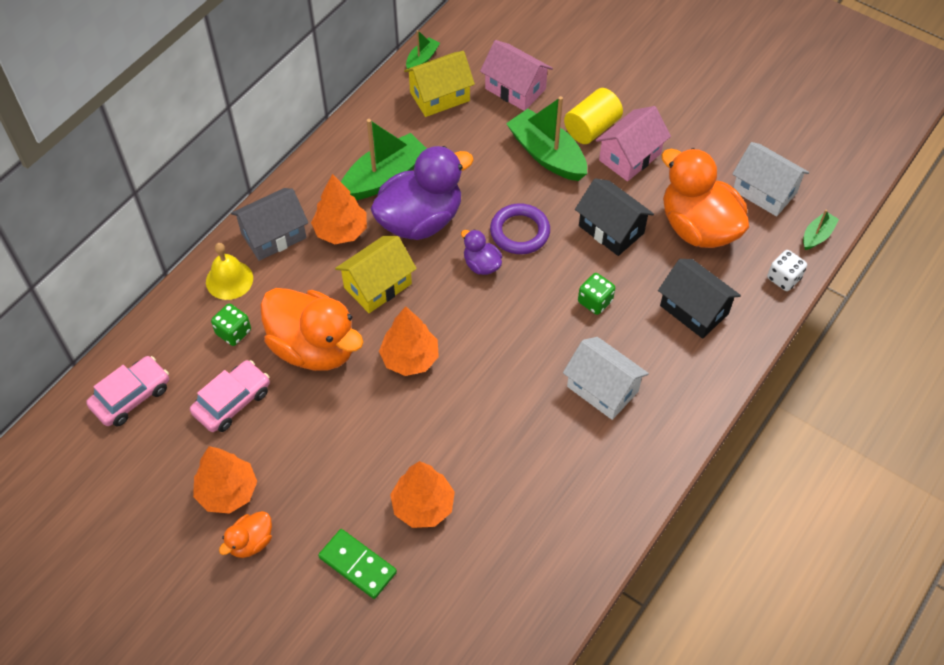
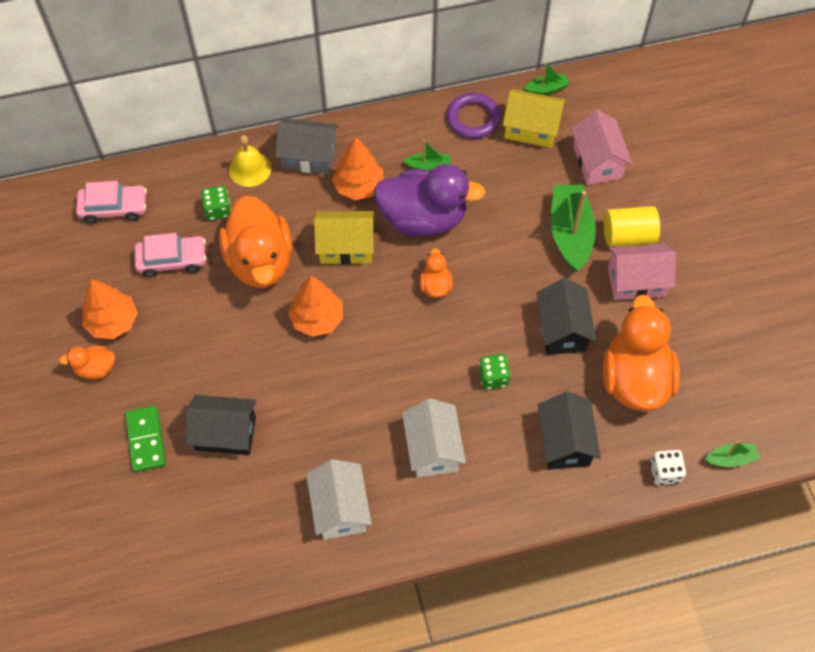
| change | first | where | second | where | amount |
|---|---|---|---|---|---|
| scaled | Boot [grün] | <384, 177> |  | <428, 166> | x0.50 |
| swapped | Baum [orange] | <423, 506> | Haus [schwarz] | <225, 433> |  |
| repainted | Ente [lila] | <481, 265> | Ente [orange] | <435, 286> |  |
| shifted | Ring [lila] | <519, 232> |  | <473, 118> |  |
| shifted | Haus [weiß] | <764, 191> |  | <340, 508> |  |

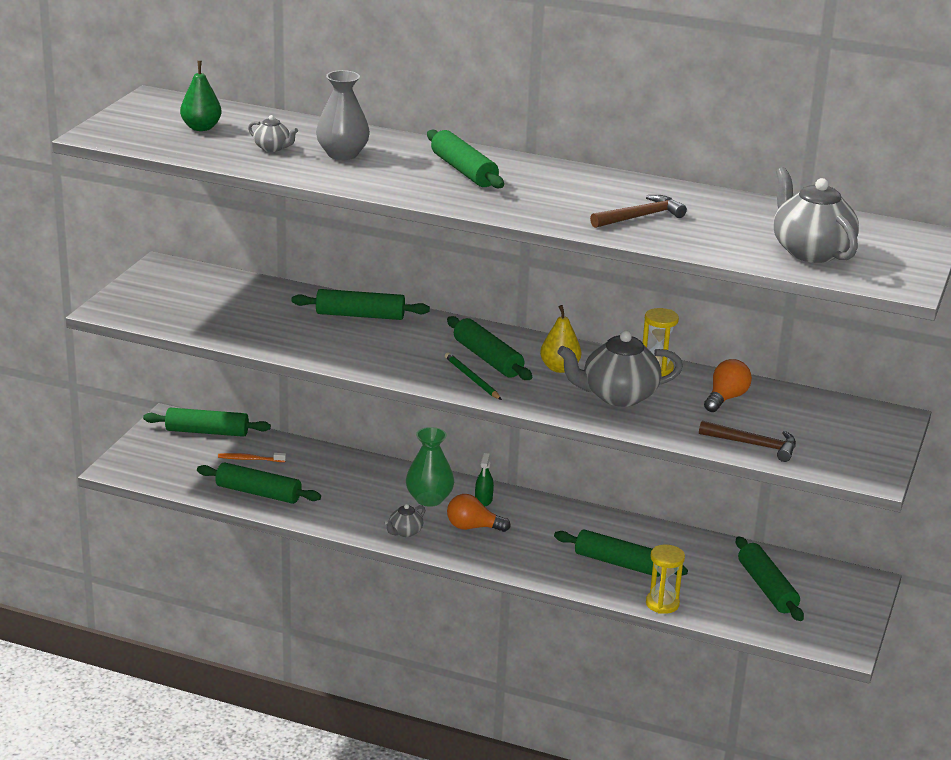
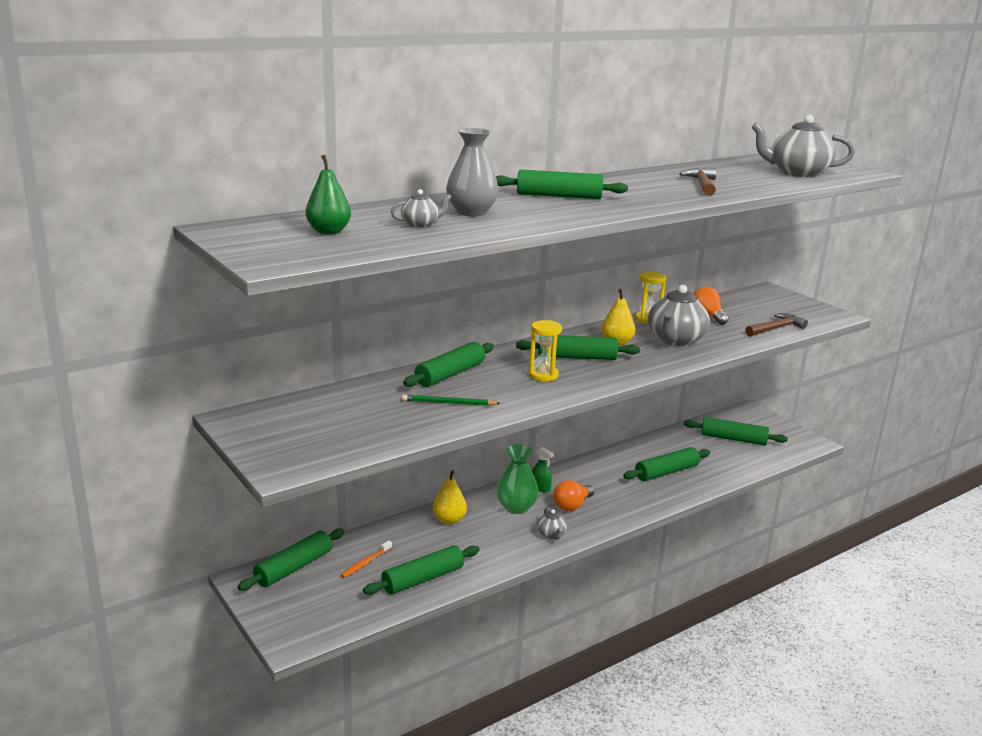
| change | first | where | second | where | amount |
|---|---|---|---|---|---|
| shifted | Bleistift [grün] | <472, 379> |  | <449, 403> |  |
| shifted | Sanduhr [gelb] | <662, 604> |  | <543, 375> |  |
| new |  |  | Birne [gelb] | <449, 520> |  |

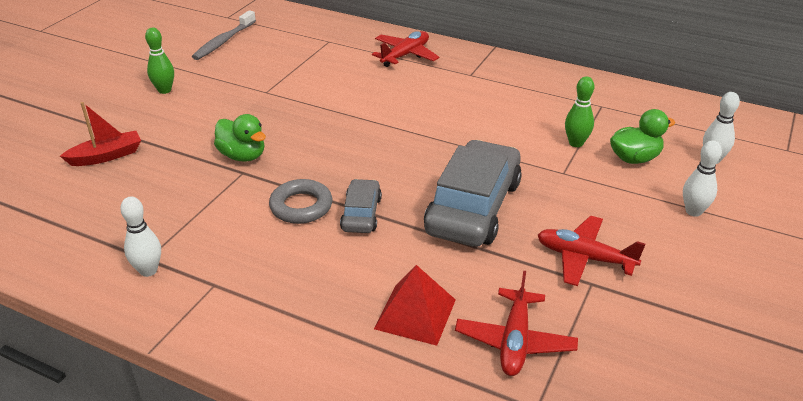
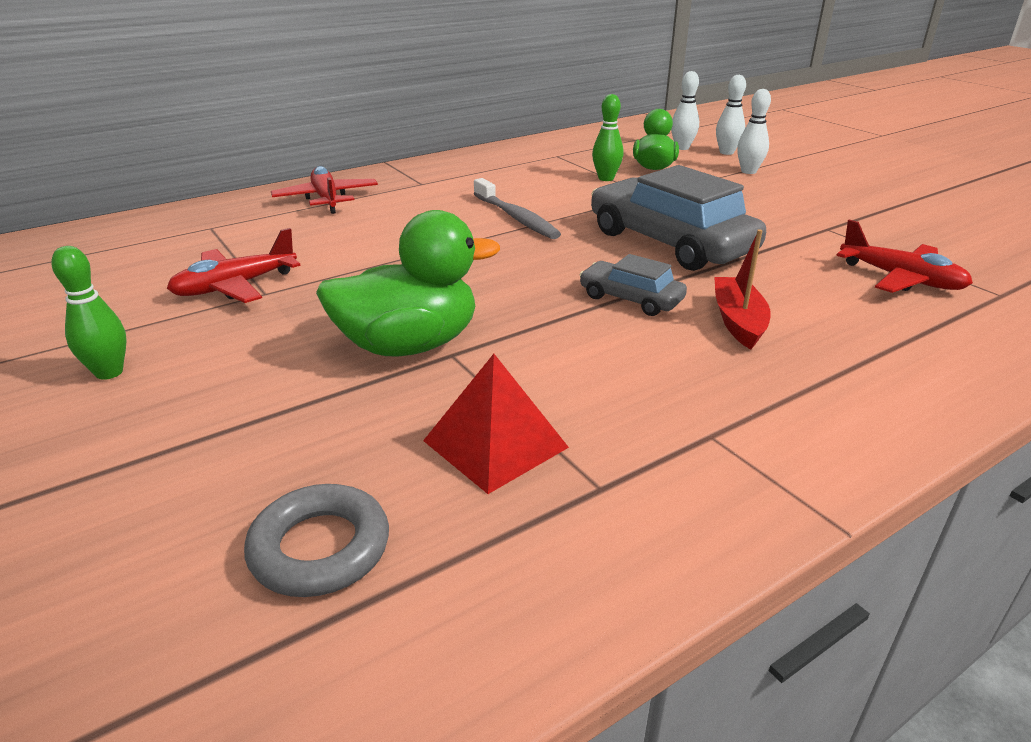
| change | first | where | second | where | amount |
|---|---|---|---|---|---|
| shifted | Boot [rot] | <106, 156> |  | <738, 321> |  |
| shifted | Bowlingkegel [weiß] | <148, 270> |  | <726, 152> |  |
| shifted | Zahnbürste [grau] | <223, 41> |  | <516, 218> |  |
| scaled | Ente [grün] | <243, 156> |  | <409, 345> | x1.54 |
| shifted | Ring [grau] | <301, 206> |  | <320, 548> |  |
| shifted | Pyramide [rot] | <415, 314> |  | <495, 444> |  |
| shifted | Flugzeug [rot] | <584, 258> |  | <235, 286> |  |

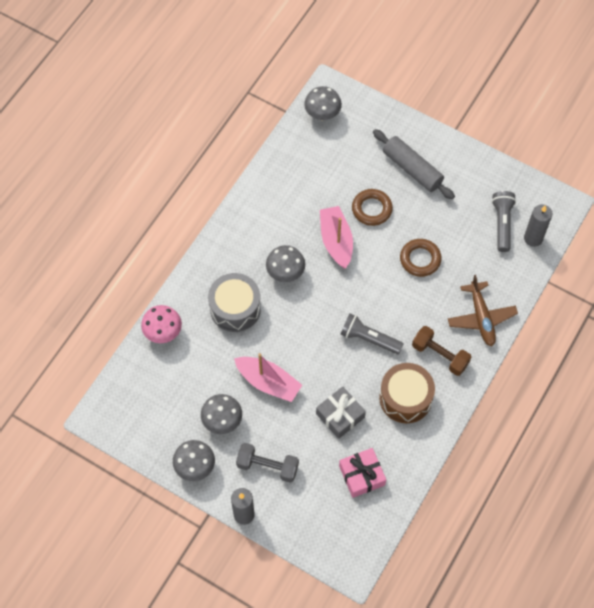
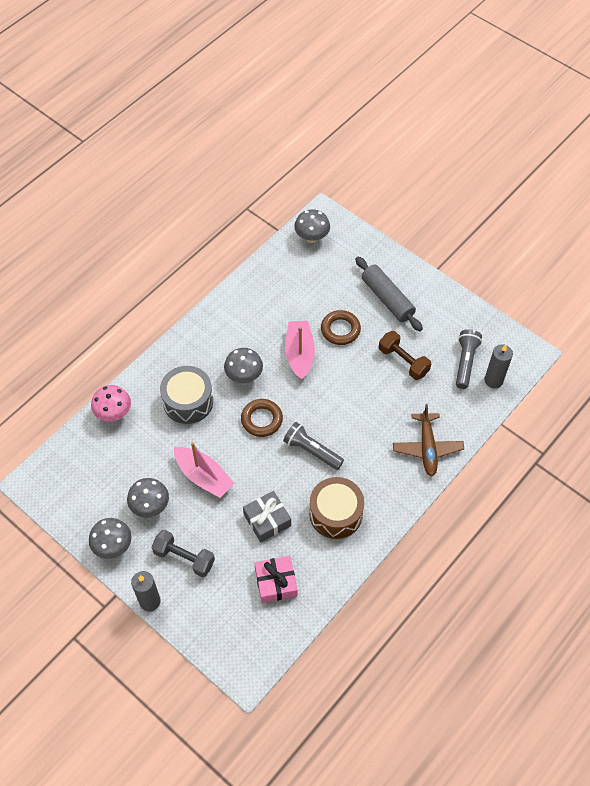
| change | first | where | second | where | amount |
|---|---|---|---|---|---|
| shifted | Ring [braun] | <420, 259> |  | <261, 420> |  |
| shifted | Hantel [braun] | <440, 355> |  | <403, 361> |  |

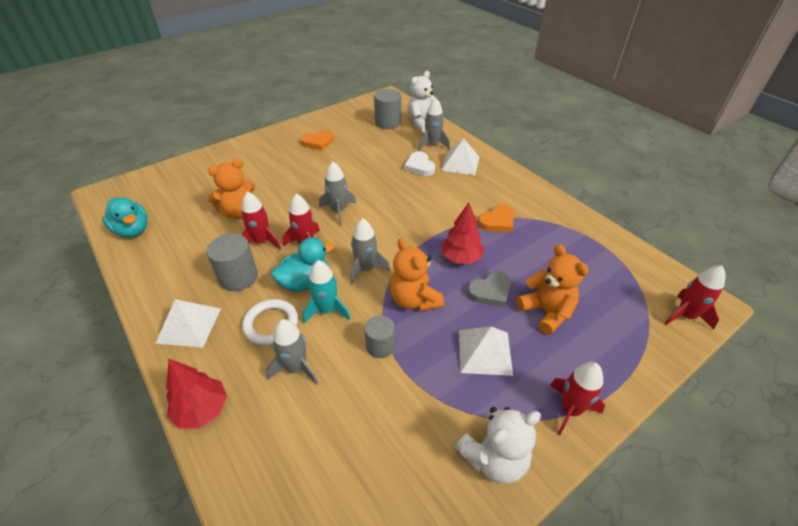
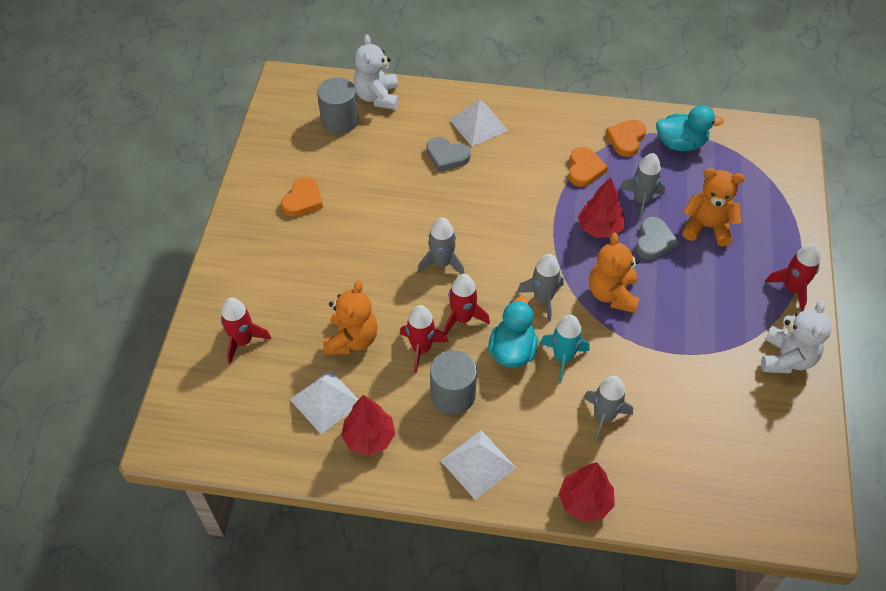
| change | first | where | second | where | amount |
|---|---|---|---|---|---|
| shifted | Ente [türkis] | <133, 230> |  | <680, 144> |  |
| gone | Ring [weiß] | <271, 324> |  |  |  |
| gone | Vollzylinder [grau] | <380, 346> |  |  |  |
| rotated | Teddybär [orange] | <414, 300> |  | <612, 294> | 75 degrees clockwise |
| repainted | Herz [weiß] | <419, 166> | Herz [grau] | <446, 156> |  |
| shifted | Rakete [grau] | <432, 144> |  | <641, 200> |  |
| shifted | Pyramide [weiß] | <484, 352> |  | <325, 401> |  |
| shifted | Rakete [rot] | <685, 316> |  | <243, 341> |  |
| new |  |  | Baum [rot] | <369, 437> |  |
| new |  |  | Herz [orange] | <626, 139> |  |

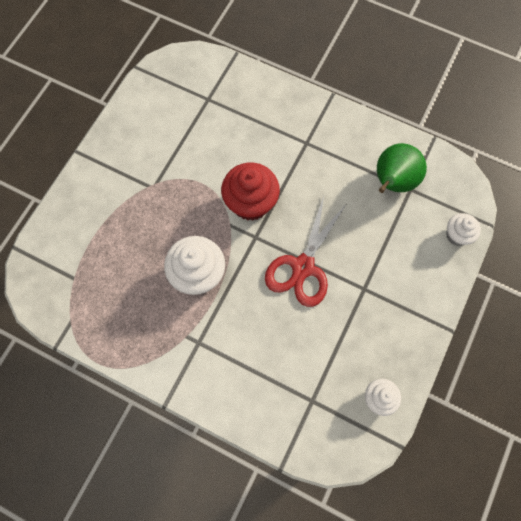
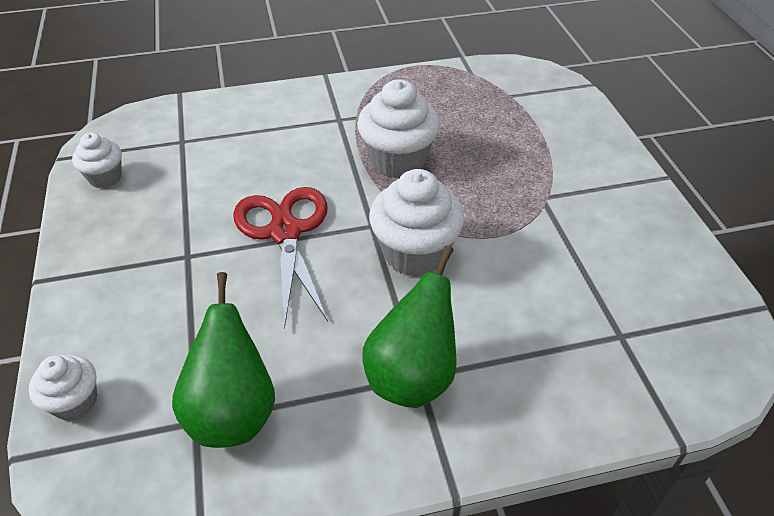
| change | first | where | second | where | amount |
|---|---|---|---|---|---|
| repainted | Muffin [rot] | <251, 203> | Muffin [weiß] | <415, 253> |  |
| new |  |  | Birne [grün] | <412, 376> |  |

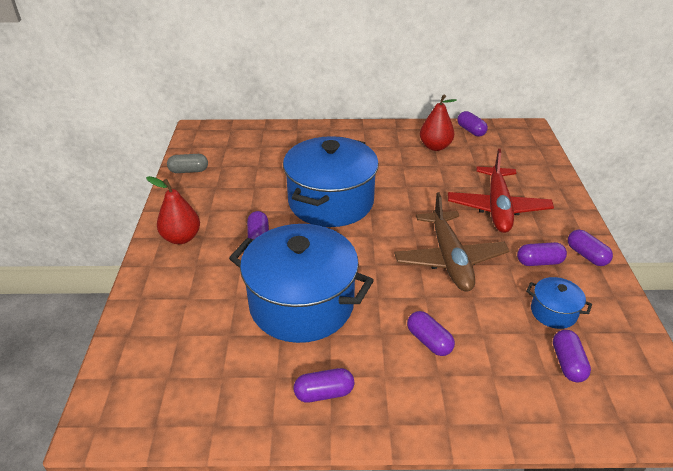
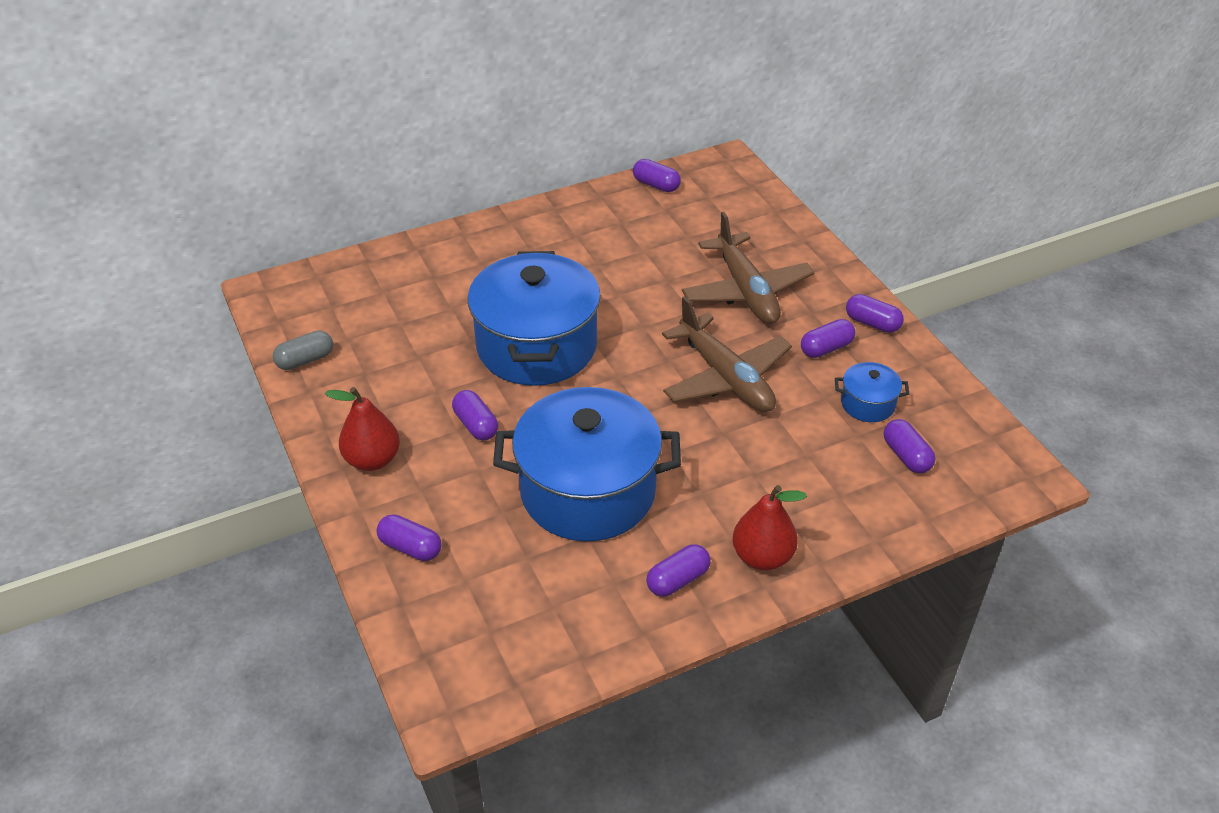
| change | first | where | second | where | amount |
|---|---|---|---|---|---|
| shifted | Kapsel [lila] | <429, 341> |  | <410, 547> |  |
| shifted | Birne [rot] | <435, 147> |  | <762, 556> |  |
| repainted | Flugzeug [rot] | <497, 208> | Flugzeug [braun] | <746, 291> |  |

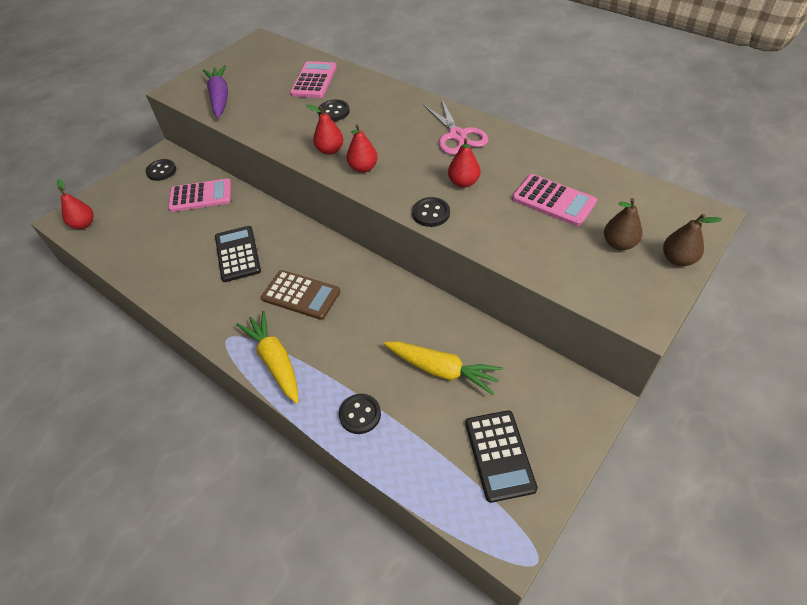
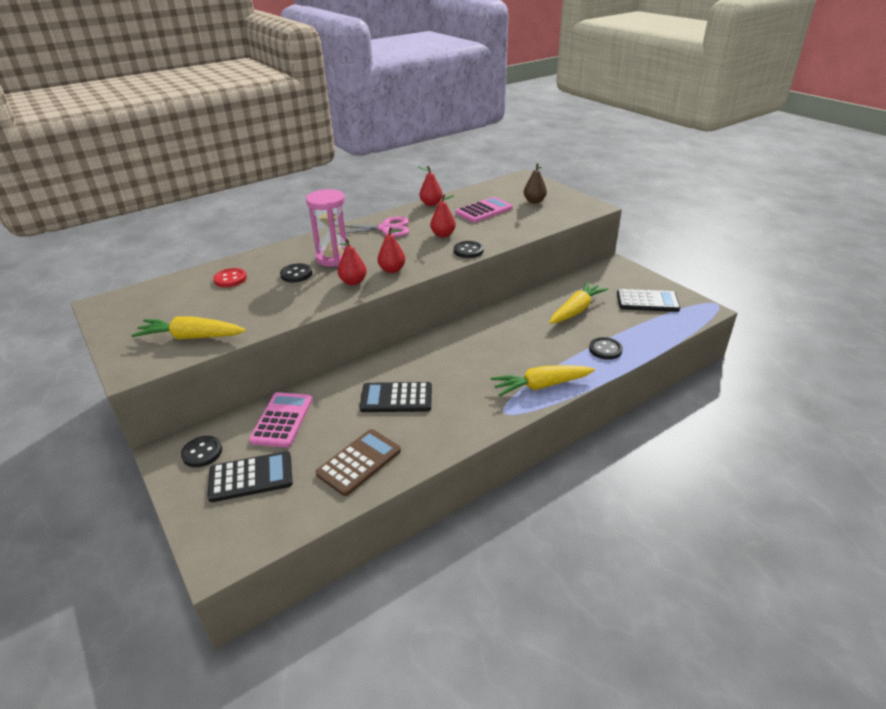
| change | first | where | second | where | amount |
|---|---|---|---|---|---|
| shifted | Birne [rot] | <84, 224> |  | <431, 204> |  |
| repainted | Karotte [lila] | <220, 98> | Karotte [gelb] | <191, 337> |  |
| shifted | Taschenrechner [braun] | <301, 295> |  | <359, 462> |  |
| swapped | Taschenrechner [rosa] | <314, 80> | Knopf [rot] | <230, 279> |  |
| gone | Birne [braun] | <678, 259> |  |  |  |
| new |  |  | Taschenrechner [schwarz] | <251, 477> |  |
| new |  |  | Sanduhr [rosa] | <334, 258> |  |

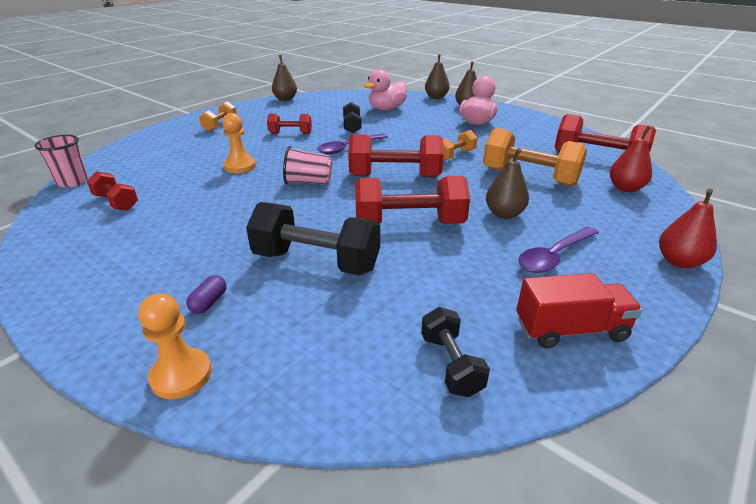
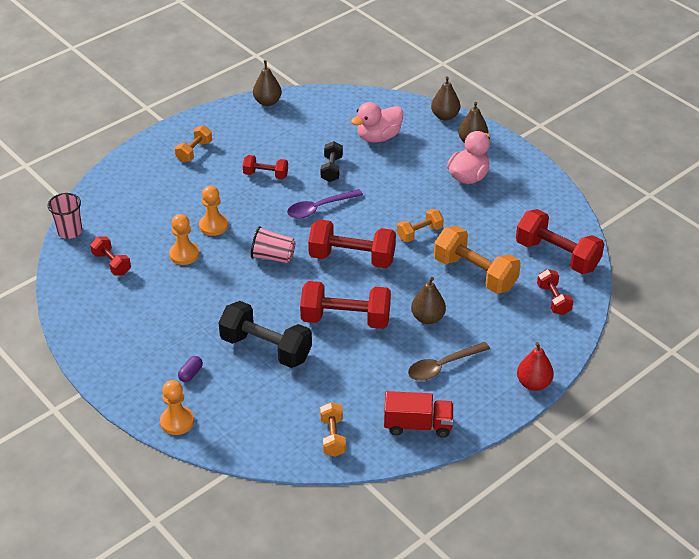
| change | first | where | second | where | amount |
|---|---|---|---|---|---|
| repainted | Hantel [schwarz] | <451, 364> | Hantel [orange] | <333, 437> |  |
| repainted | Löffel [lila] | <554, 256> | Löffel [braun] | <442, 366> |  |
| swapped | Birne [rot] | <625, 188> | Hantel [rot] | <553, 300> |  |
| new |  |  | Bauer [orange] | <184, 254> |  |

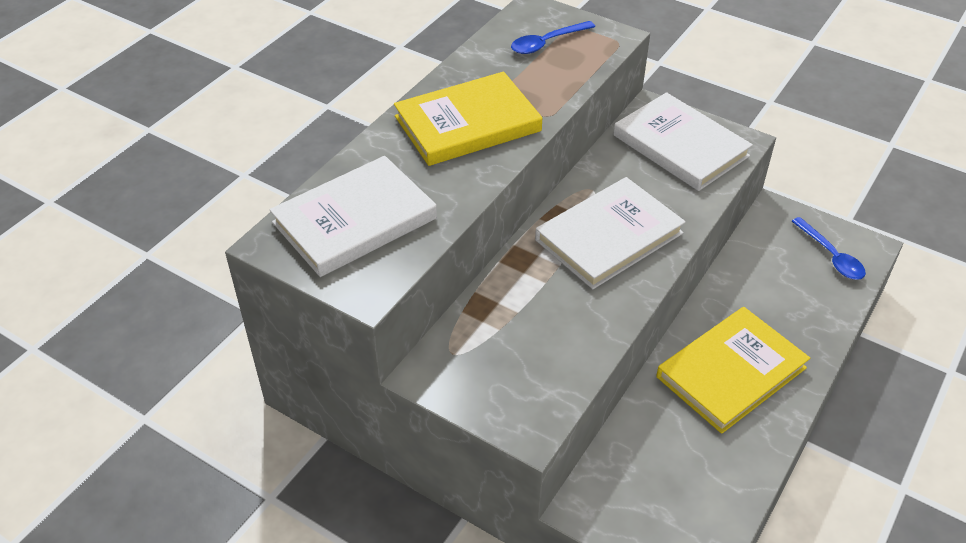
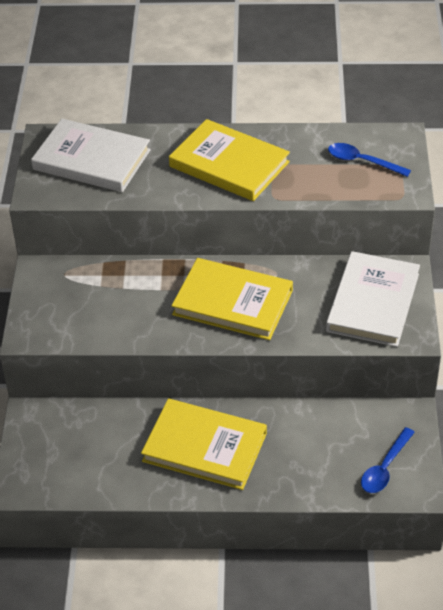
| change | first | where | second | where | amount |
|---|---|---|---|---|---|
| repainted | Buch [weiß] | <609, 236> | Buch [gelb] | <233, 302> |  |

